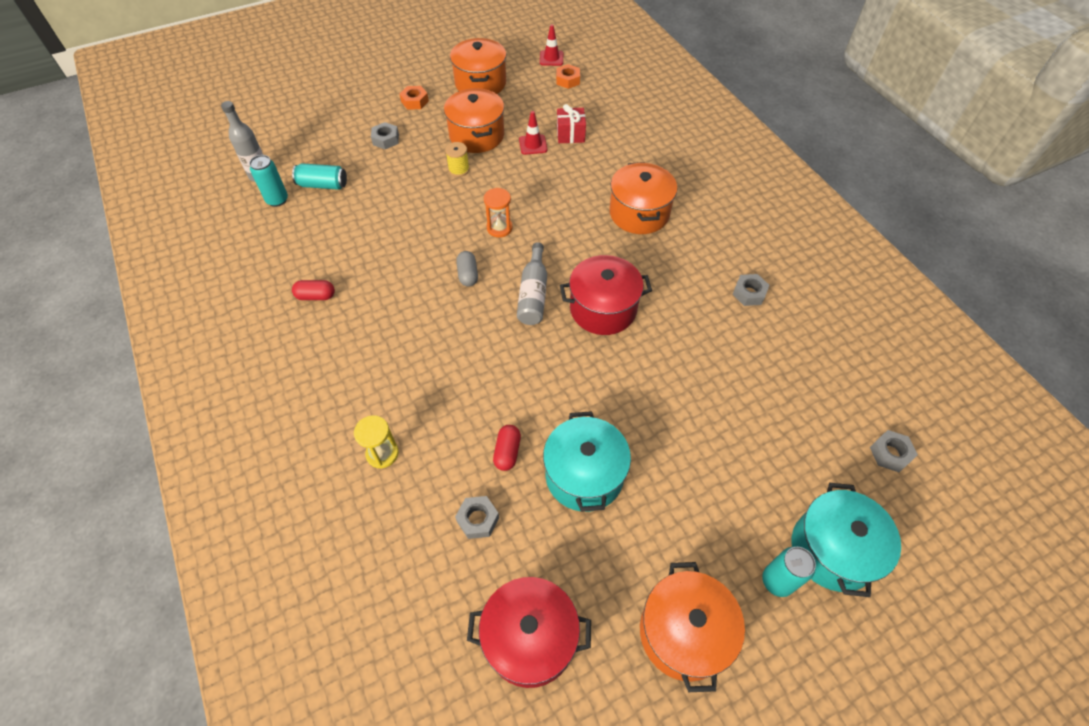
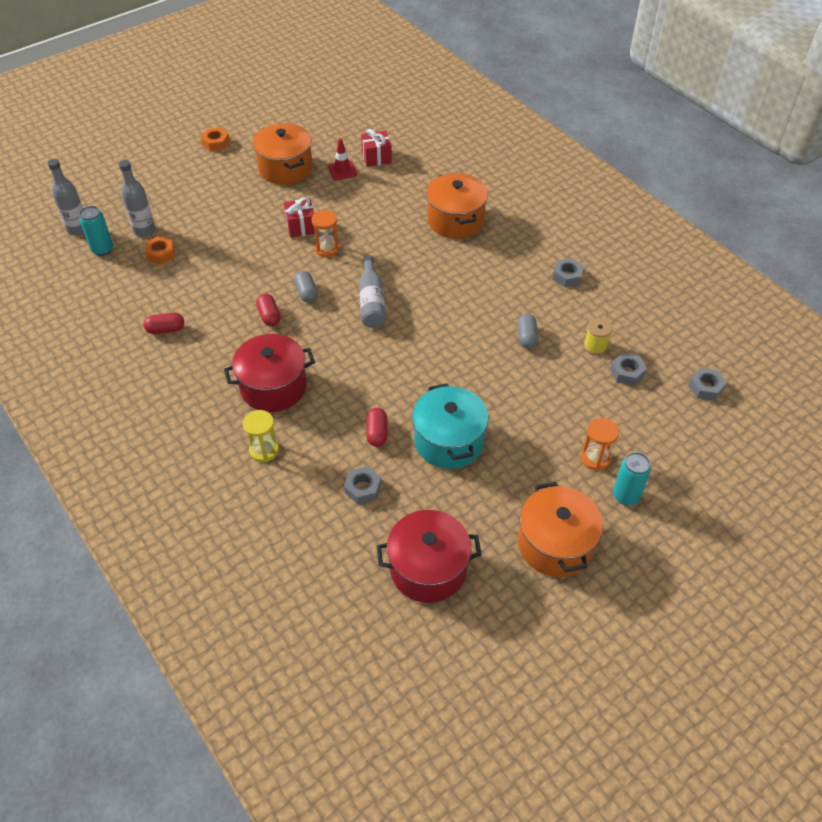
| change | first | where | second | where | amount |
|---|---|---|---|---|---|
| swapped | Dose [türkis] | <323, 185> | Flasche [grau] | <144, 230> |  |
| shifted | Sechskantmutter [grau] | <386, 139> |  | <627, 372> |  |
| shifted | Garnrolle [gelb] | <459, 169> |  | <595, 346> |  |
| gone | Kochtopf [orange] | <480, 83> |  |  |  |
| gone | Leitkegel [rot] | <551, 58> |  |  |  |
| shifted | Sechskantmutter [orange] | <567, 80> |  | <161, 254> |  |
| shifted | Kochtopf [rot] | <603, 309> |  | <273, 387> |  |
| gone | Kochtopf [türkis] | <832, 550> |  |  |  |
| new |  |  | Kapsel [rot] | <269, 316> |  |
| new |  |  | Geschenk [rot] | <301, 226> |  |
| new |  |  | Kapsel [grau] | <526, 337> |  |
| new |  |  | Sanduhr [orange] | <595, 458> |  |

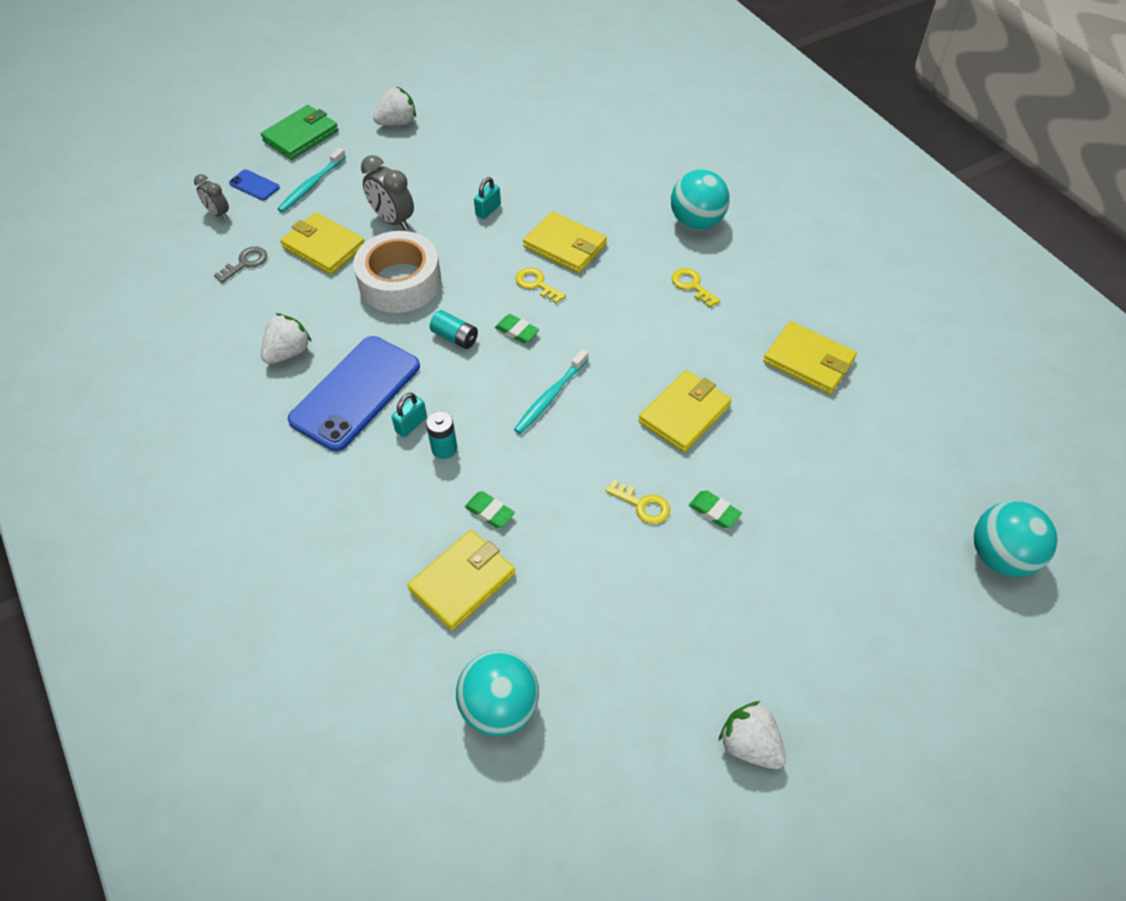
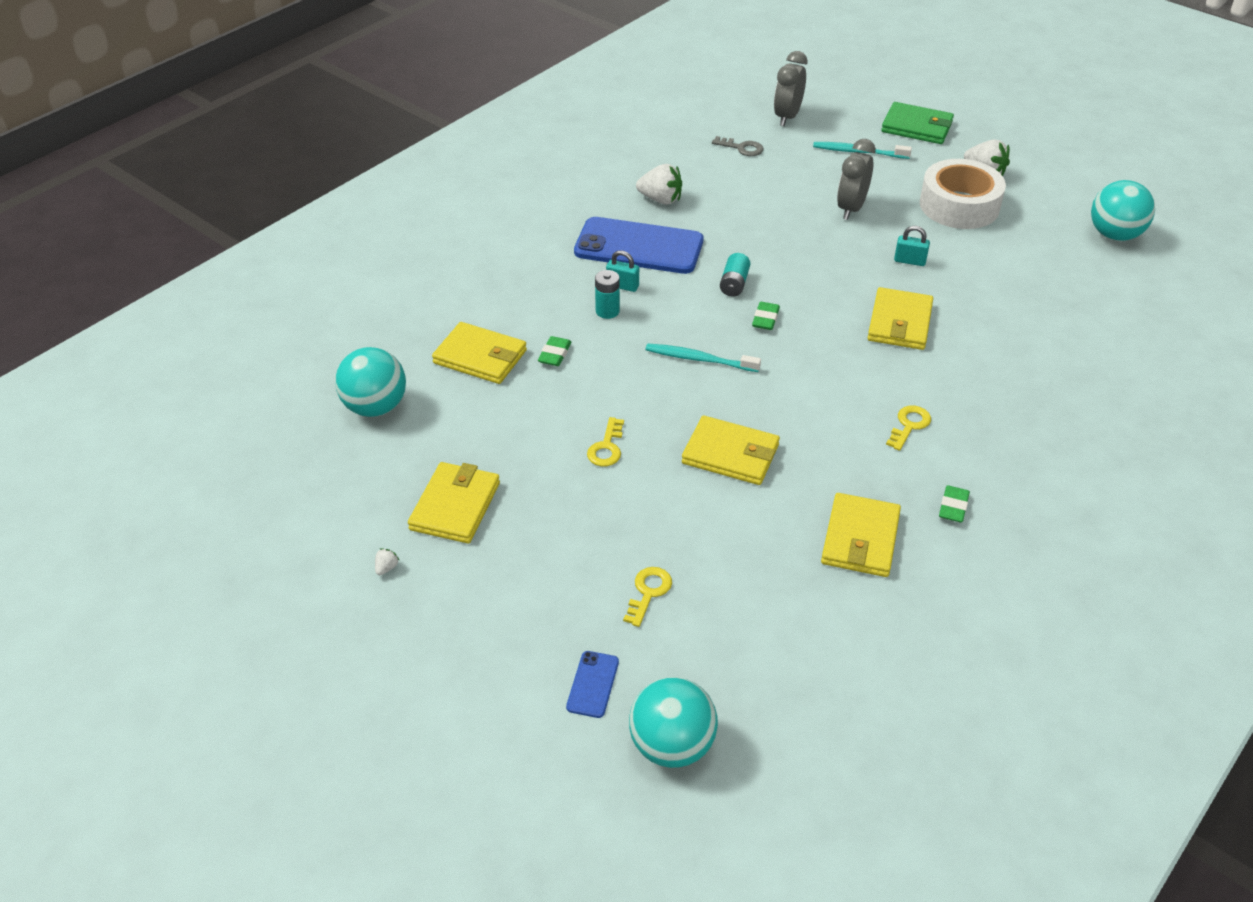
| change | first | where | second | where | amount |
|---|---|---|---|---|---|
| scaled | Wecker [grau] | <218, 213> |  | <787, 117> | x1.61 |
| shifted | Handy [blau] | <254, 185> |  | <593, 684> |  |
| shifted | Geldbörse [gelb] | <323, 246> |  | <455, 506> |  |
| shifted | Klebeband [weiß] | <400, 282> |  | <959, 205> |  |
| shifted | Schlüssel [gelb] | <536, 284> |  | <648, 592> |  |
| shifted | Ball [türkis] | <696, 222> |  | <1114, 235> |  |
| shifted | Radiergummi [grün] | <714, 511> |  | <953, 507> |  |
| scaled | Erdbeere [weiß] | <750, 744> |  | <386, 568> | x0.43 |

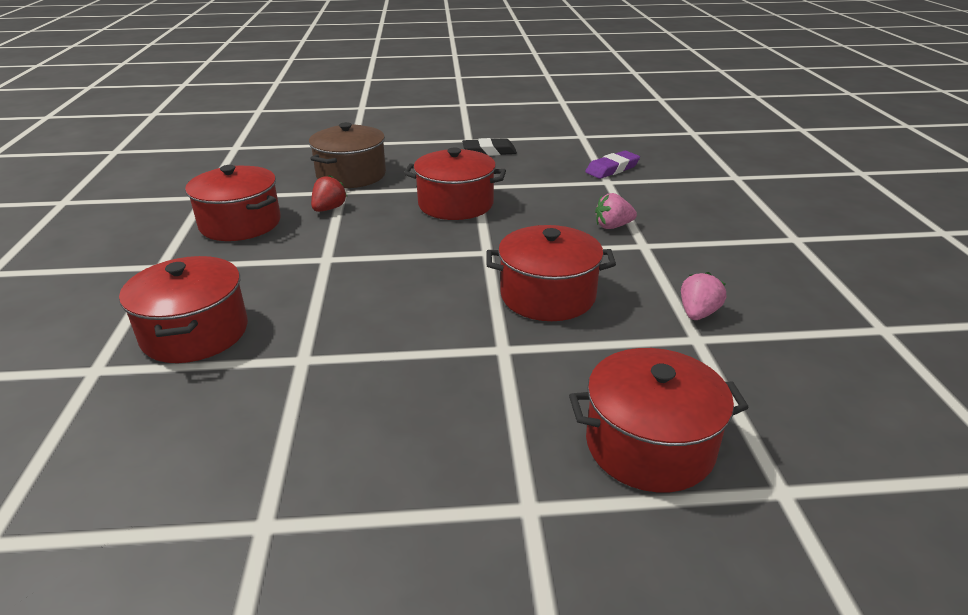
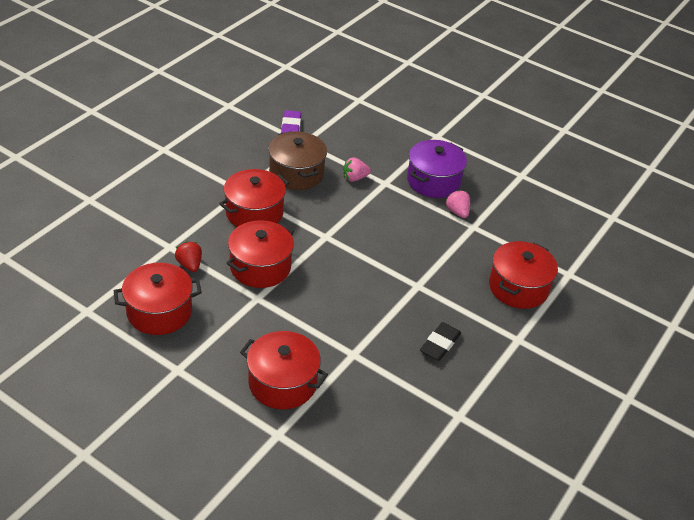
| change | first | where | second | where | amount |
|---|---|---|---|---|---|
| shifted | Kochtopf [braun] | <351, 175> |  | <296, 173> |  |
| shifted | Radiergummi [schwarz] | <489, 151> |  | <440, 344> |  |
| shifted | Kochtopf [rot] | <548, 296> |  | <260, 267> |  |
| rotated | Erdbeere [rosa] | <612, 226> |  | <355, 178> | 45 degrees clockwise |
| new |  |  | Kochtopf [lila] | <433, 181> |  |

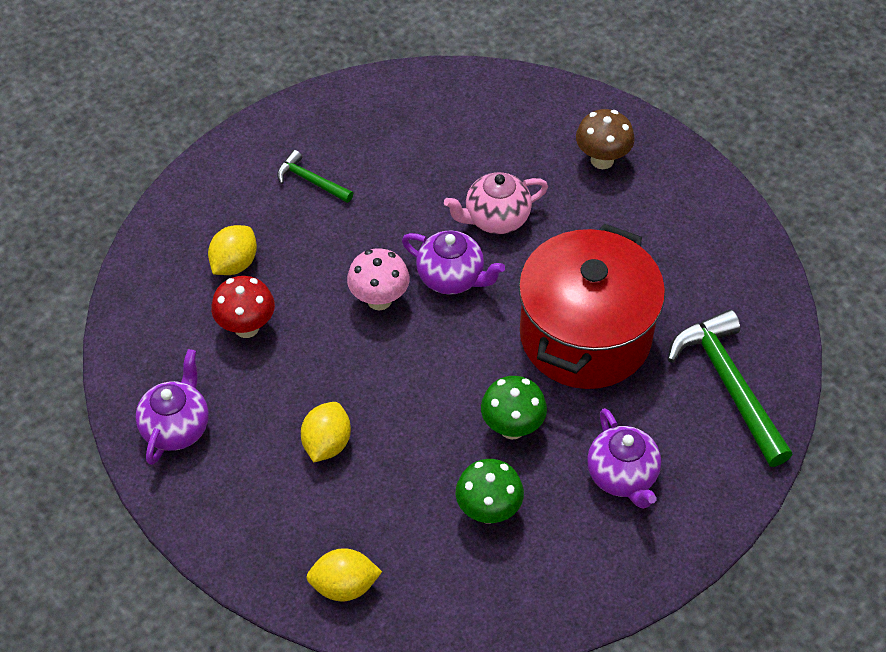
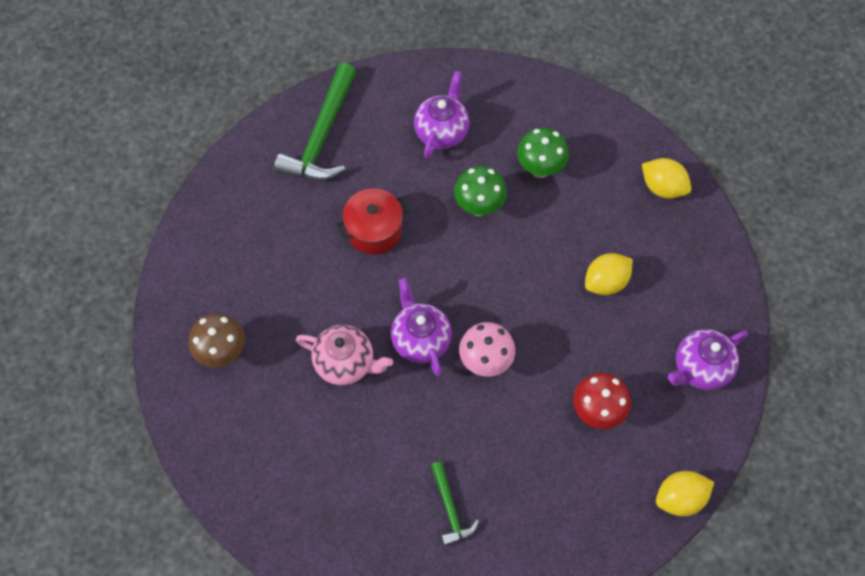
| change | first | where | second | where | amount |
|---|---|---|---|---|---|
| shifted | Zitrone [gelb] | <234, 263> |  | <679, 498> |  |
| scaled | Kochtopf [rot] | <585, 336> |  | <374, 231> | x0.50 |

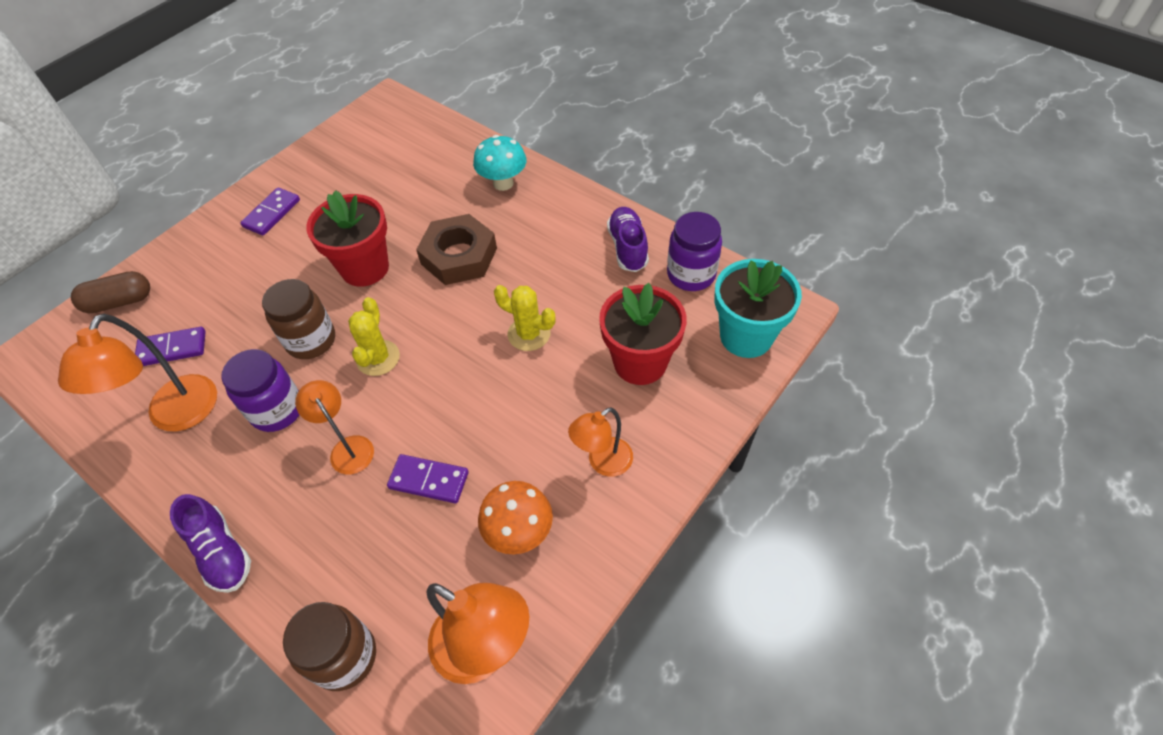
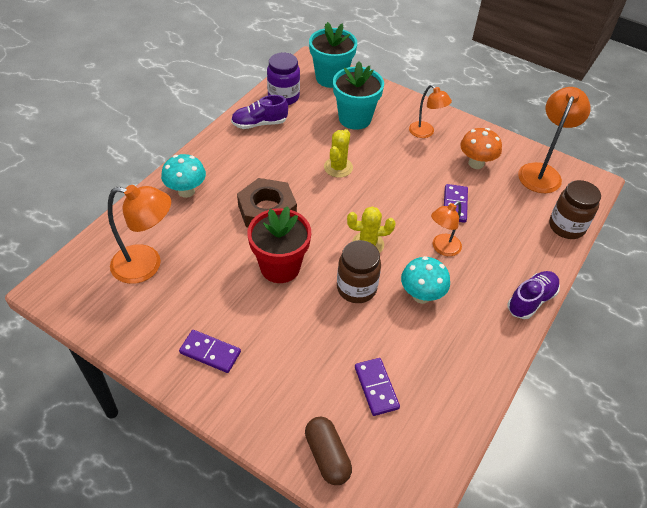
| change | first | where | second | where | amount |
|---|---|---|---|---|---|
| shifted | Lampe [orange] | <176, 416> |  | <147, 265> |  |
| swapped | Einmachglas [lila] | <277, 410> | Pilz [türkis] | <421, 295> |  |
| repainted | Blumentopf [rot] | <640, 362> | Blumentopf [türkis] | <355, 118> |  |

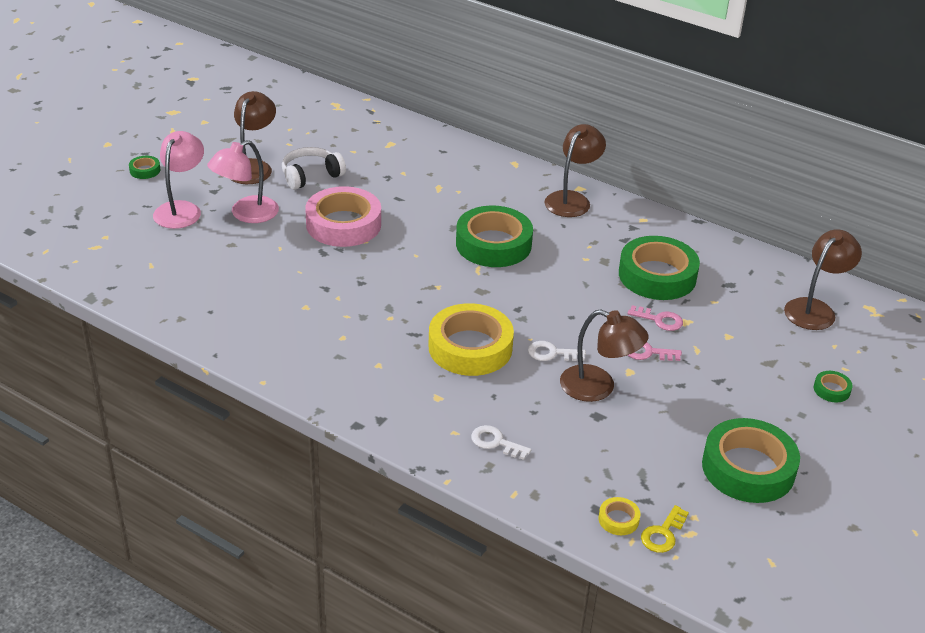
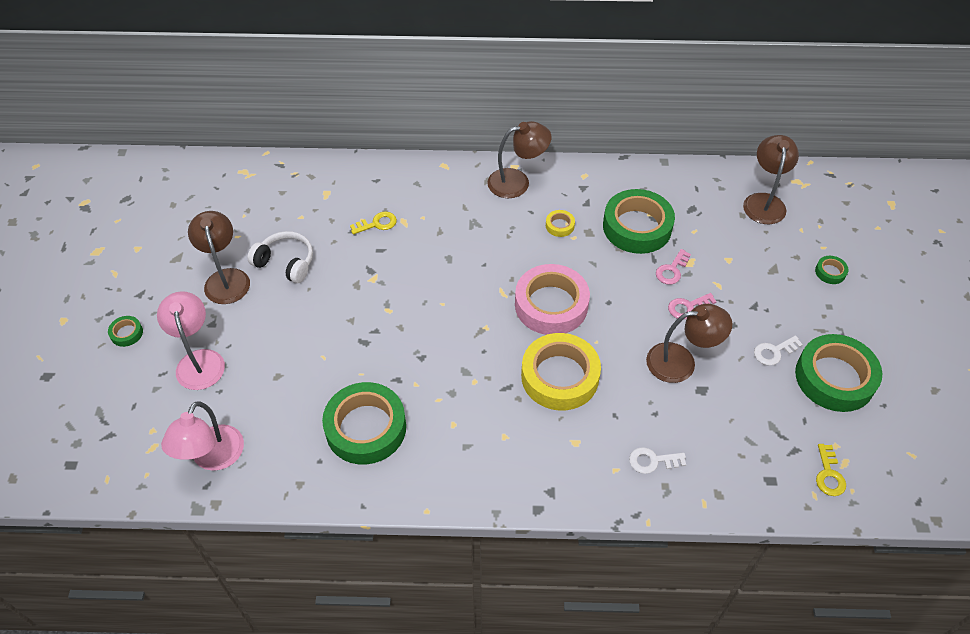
| change | first | where | second | where | amount |
|---|---|---|---|---|---|
| shifted | Lampe [rosa] | <246, 214> |  | <213, 458> |  |
| rotated | Kopfhörer [weiß] | <311, 176> |  | <286, 263> | 90 degrees clockwise |
| shifted | Klebeband [rosa] | <343, 224> |  | <551, 305> |  |
| shifted | Klebeband [grün] | <493, 244> |  | <366, 428> |  |
| shifted | Schlüssel [weiß] | <551, 353> |  | <774, 352> |  |
| rotated | Lampe [braun] | <572, 199> |  | <517, 182> | 75 degrees clockwise |
| shifted | Klebeband [gelb] | <618, 519> |  | <559, 226> |  |
| rotated | Schlüssel [rosa] | <659, 320> |  | <672, 270> | 135 degrees clockwise |
| new |  |  | Schlüssel [gelb] | <377, 224> |  |

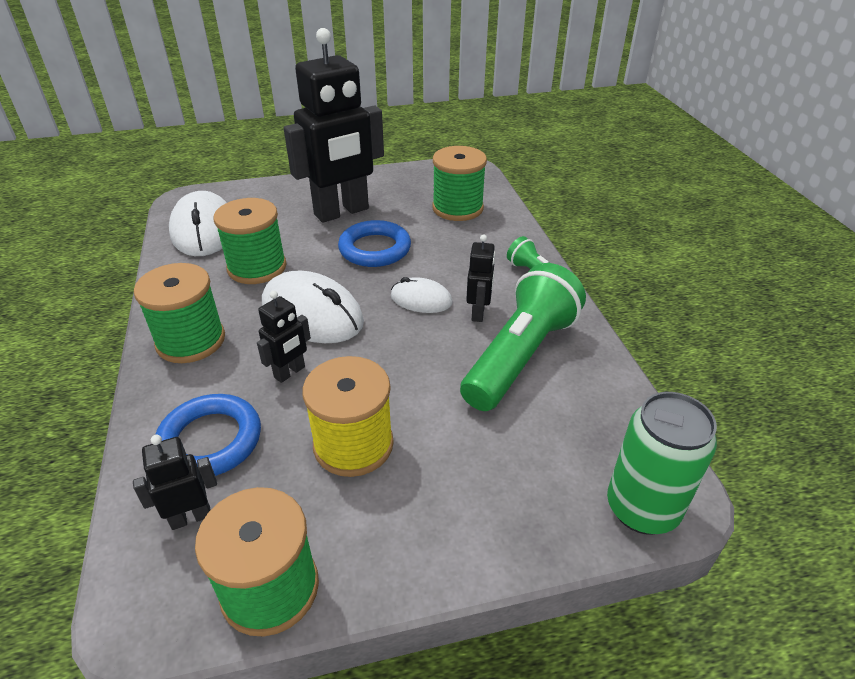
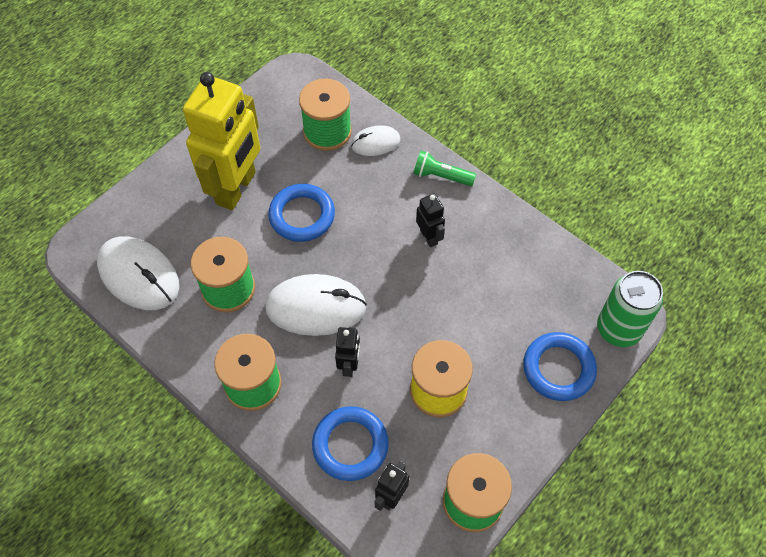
| change | first | where | second | where | amount |
|---|---|---|---|---|---|
| repainted | Roboter [schwarz] | <342, 212> | Roboter [gelb] | <236, 188> |  |
| shifted | Computermaus [weiß] | <421, 299> |  | <375, 143> |  |
| gone | Taschenlampe [grün] | <520, 355> |  |  |  |
| new |  |  | Ring [blau] | <558, 369> |  |

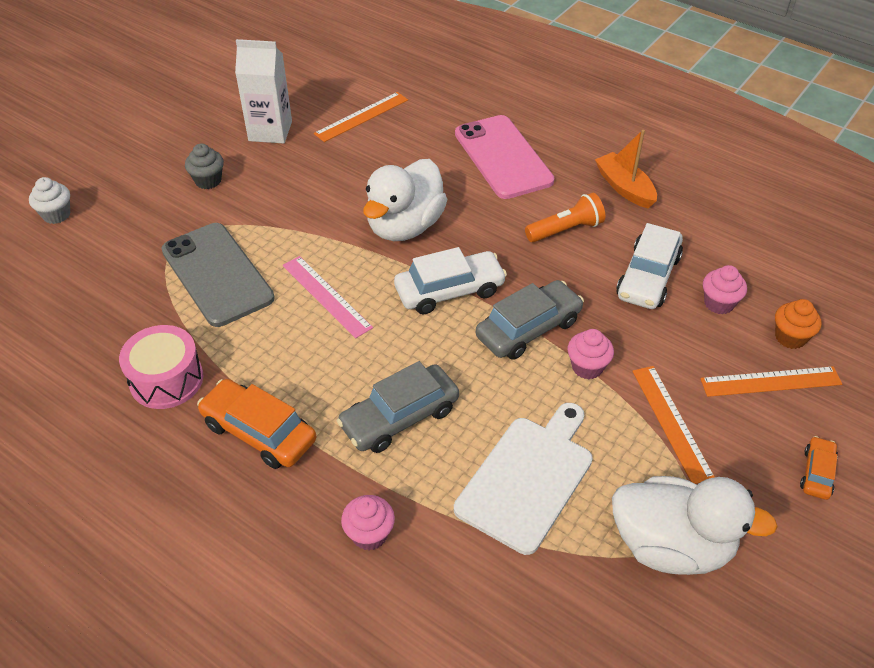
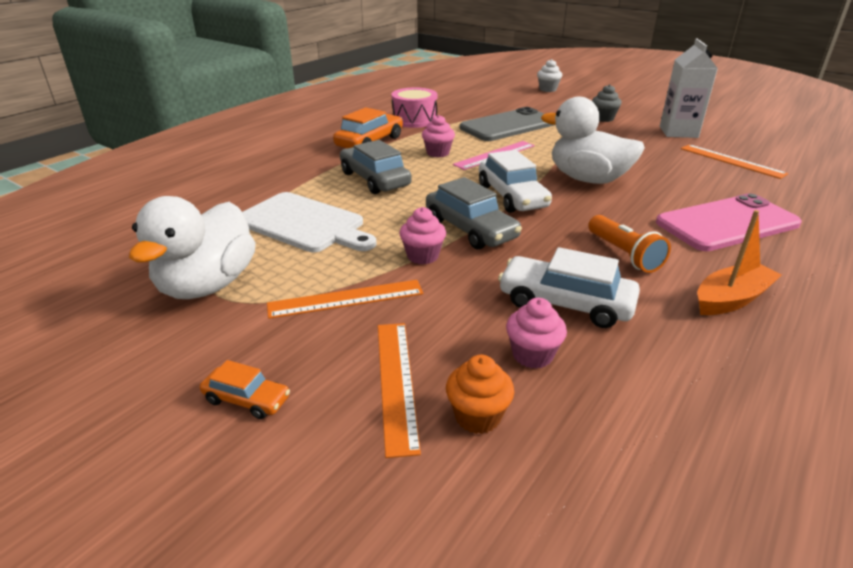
| change | first | where | second | where | amount |
|---|---|---|---|---|---|
| shifted | Muffin [rosa] | <369, 534> |  | <438, 153> |  |

